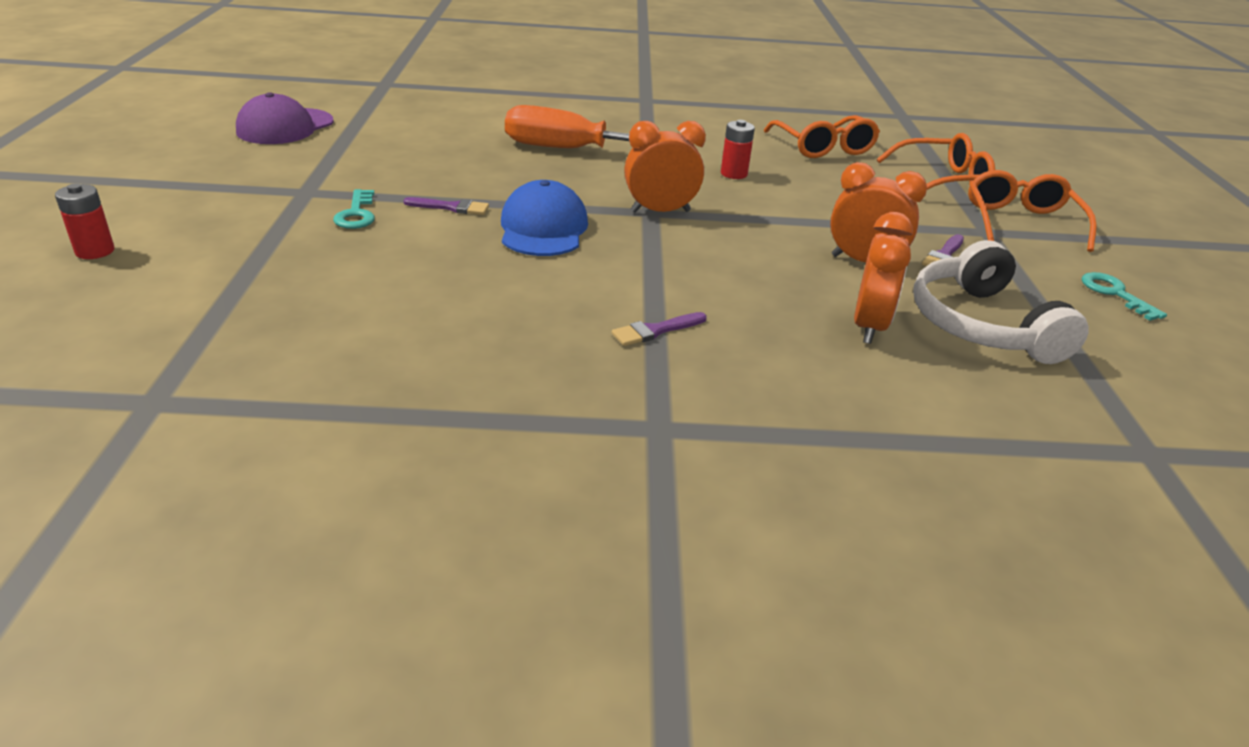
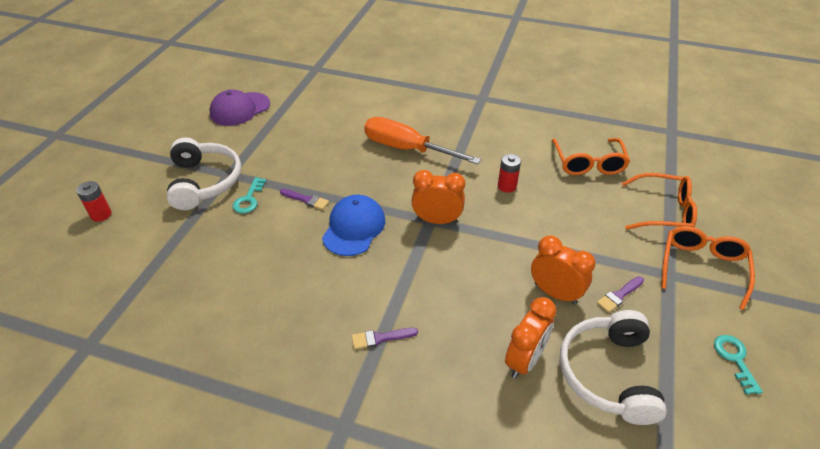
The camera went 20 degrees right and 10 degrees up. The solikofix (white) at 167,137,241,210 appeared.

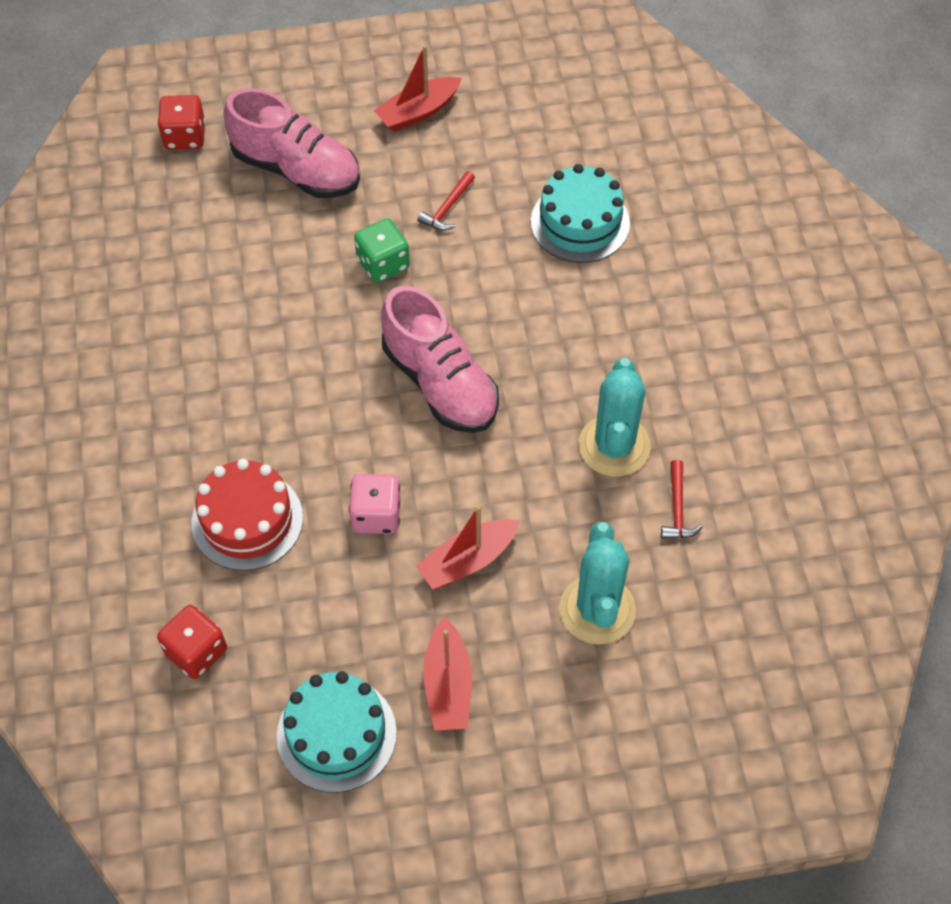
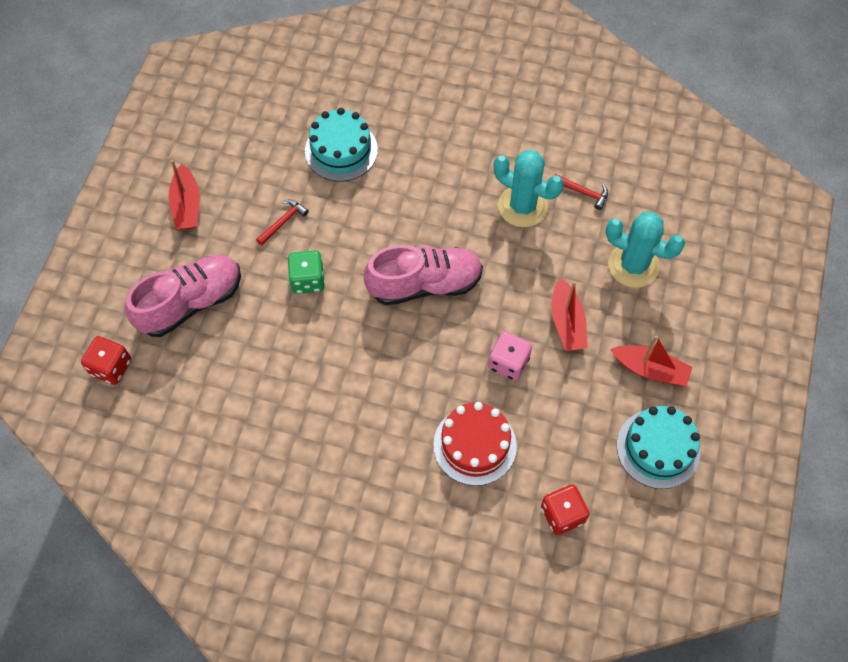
The camera went 65 degrees left and 5 degrees up. The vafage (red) at 417,171,475,231 turned 105 degrees counterclockwise.

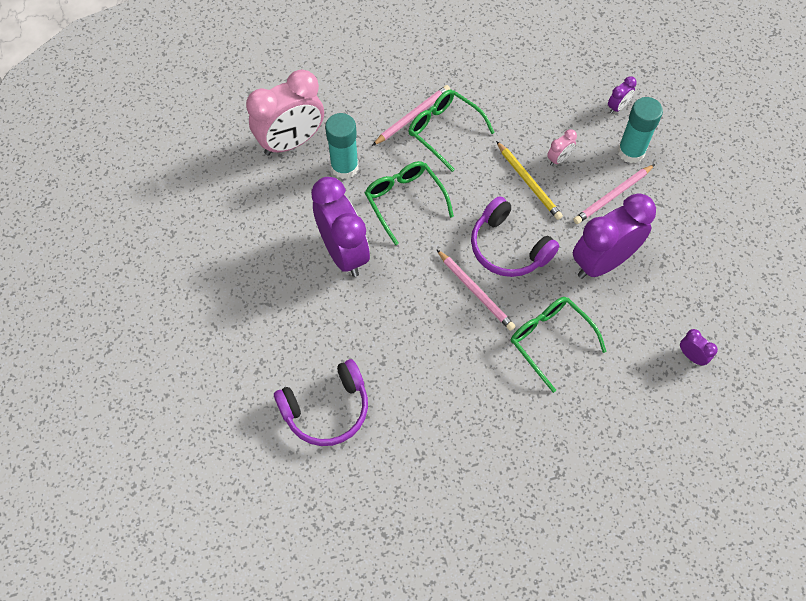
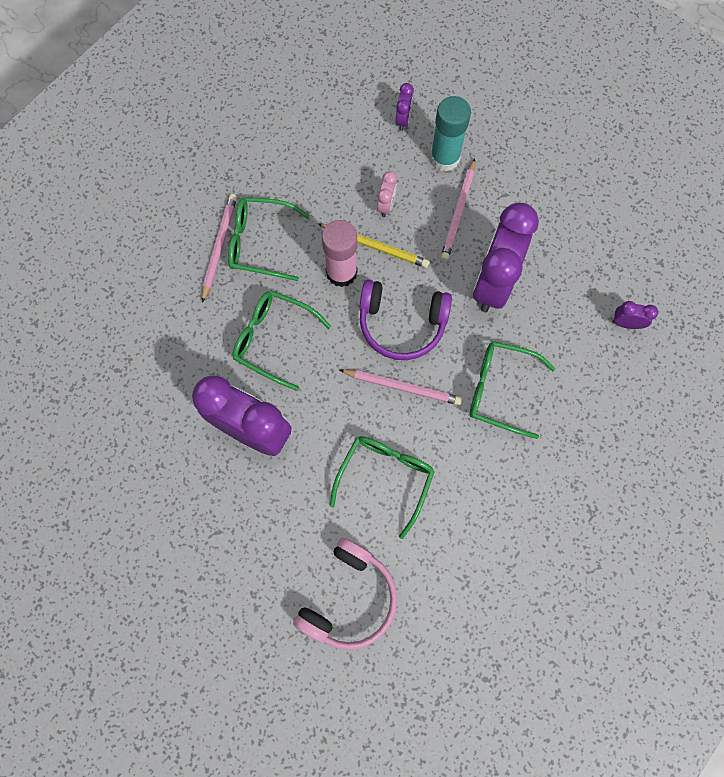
The camera went 35 degrees left and 10 degrees up. The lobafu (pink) at 246,70,324,155 disappeared. The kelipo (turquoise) at 325,113,359,179 disappeared. The solikofix (purple) at 274,359,368,446 became the solikofix (pink) at 293,538,397,650. The kelipo (pink) at 322,220,357,287 appeared. The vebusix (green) at 330,436,435,539 appeared.

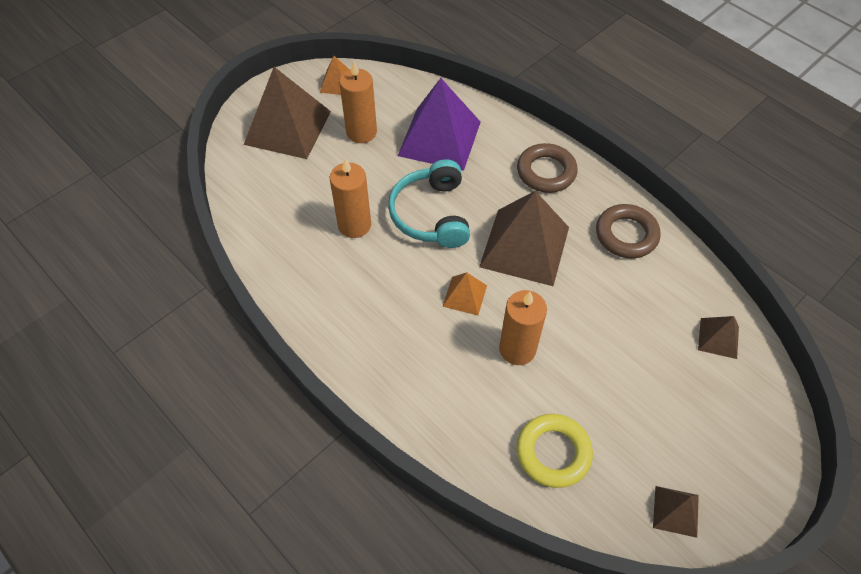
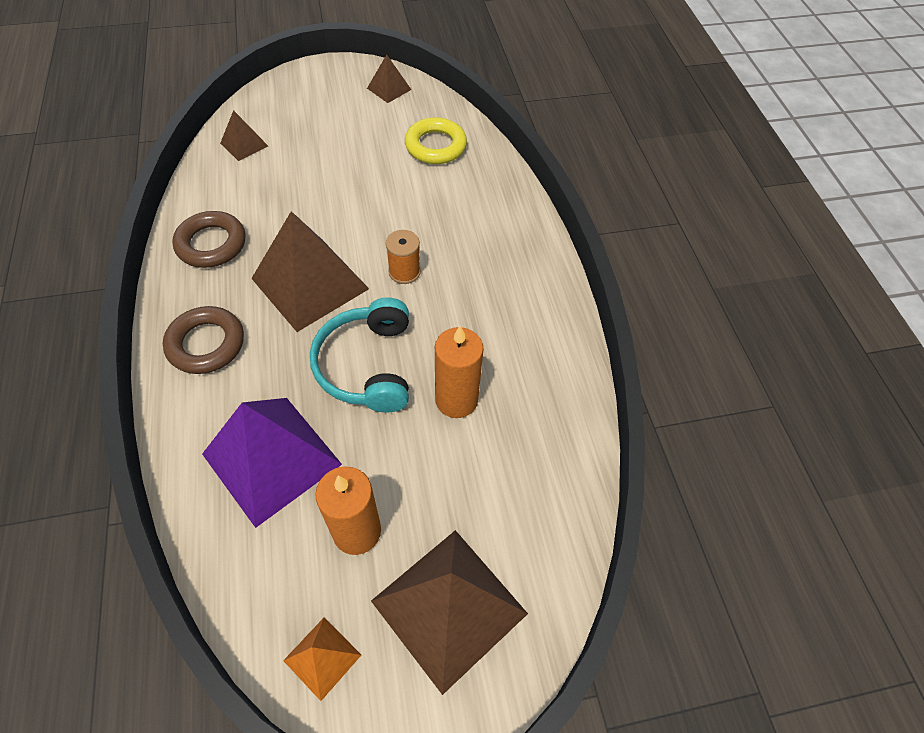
The camera went 150 degrees left and 0 degrees up. The solikofix (turquoise) at 388,159,470,248 turned 150 degrees clockwise. The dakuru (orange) at 442,272,487,315 was replaced by the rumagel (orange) at 386,230,421,284. The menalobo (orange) at 499,290,547,365 disappeared.

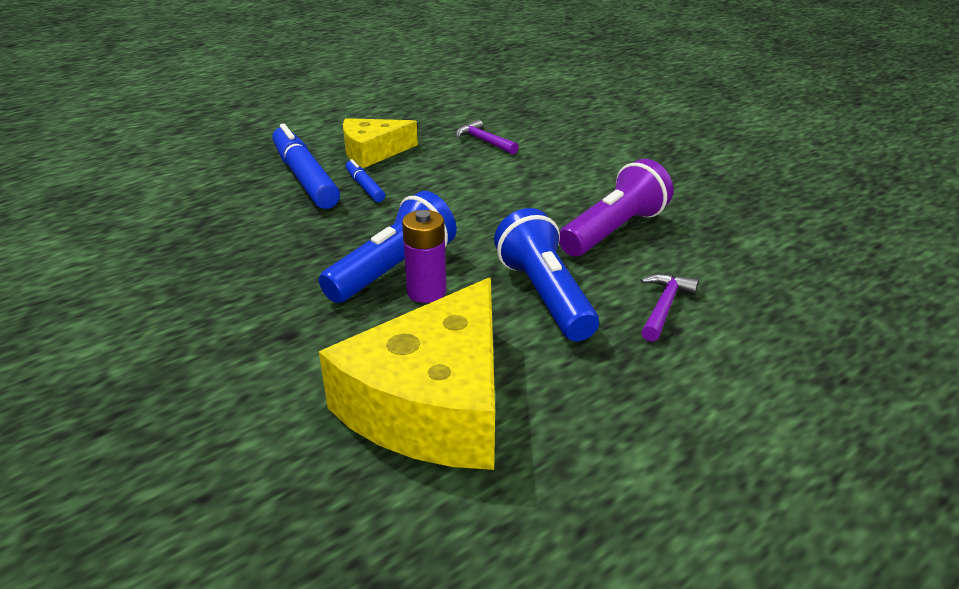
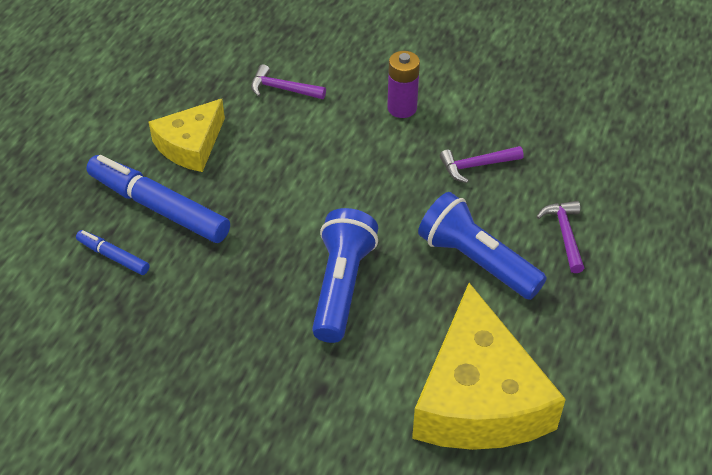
The camera went 30 degrees left and 15 degrees up. The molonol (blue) moved from 346,159,385,202 to 76,230,150,275. The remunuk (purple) at 559,159,673,256 was replaced by the vafage (purple) at 440,146,523,183. The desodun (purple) moved from 402,210,446,303 to 387,51,420,118.

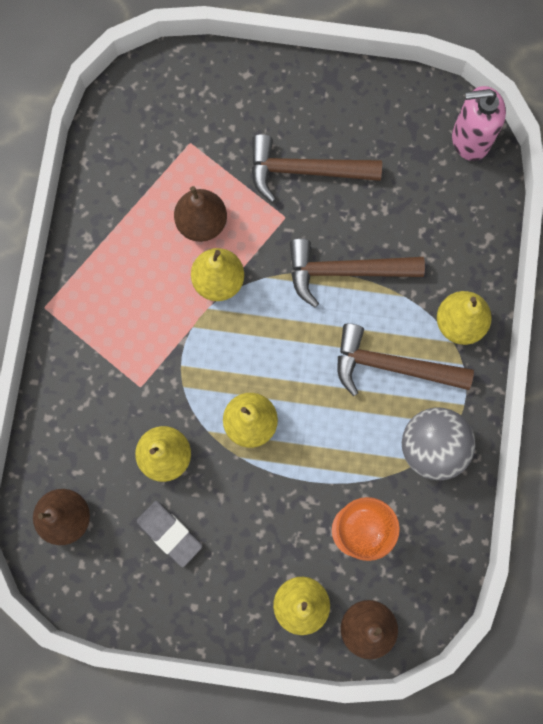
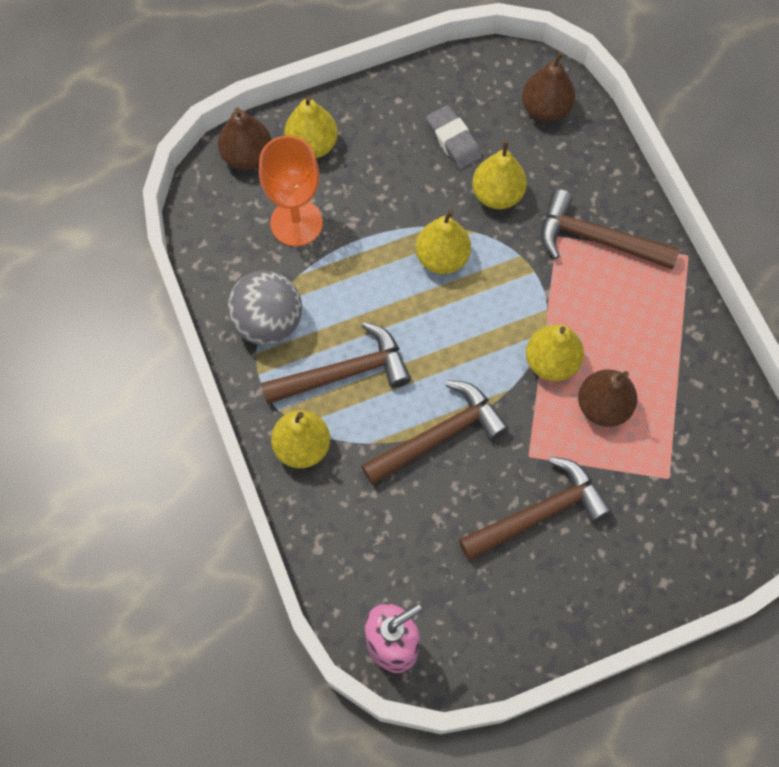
The camera went 150 degrees right and 10 degrees down. The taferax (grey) at 137,501,202,567 turned 45 degrees clockwise. The vafage (brown) at 541,189,680,269 appeared.

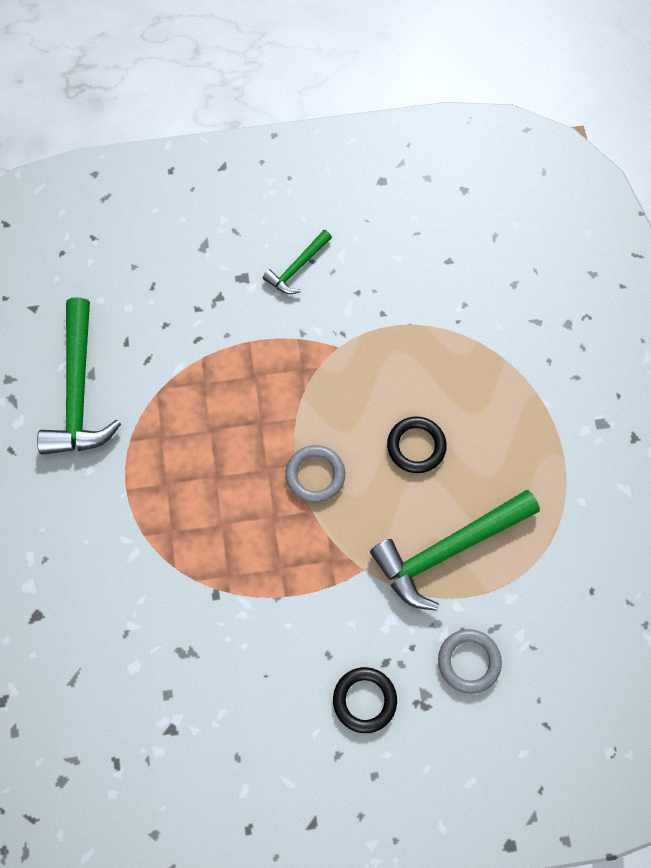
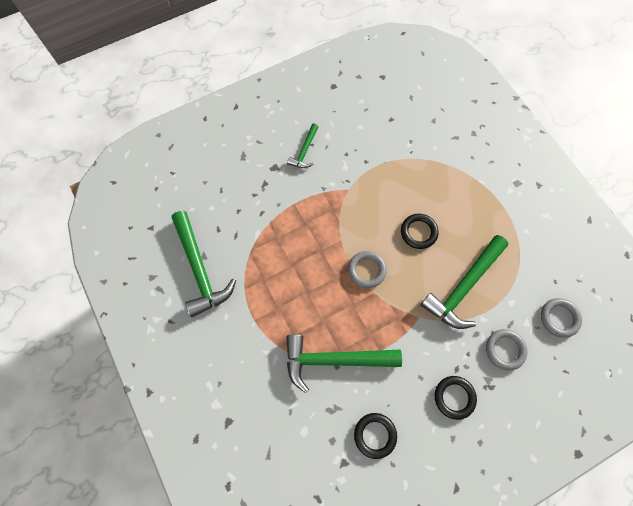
The camera went 20 degrees left and 0 degrees up. The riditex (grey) at 541,298,582,338 appeared. The vafage (green) at 286,334,402,393 appeared. The riditex (black) at 354,413,397,459 appeared.

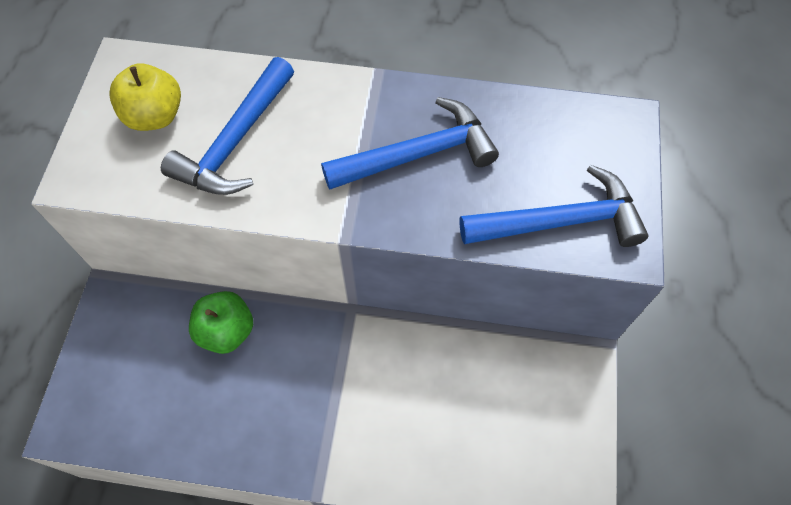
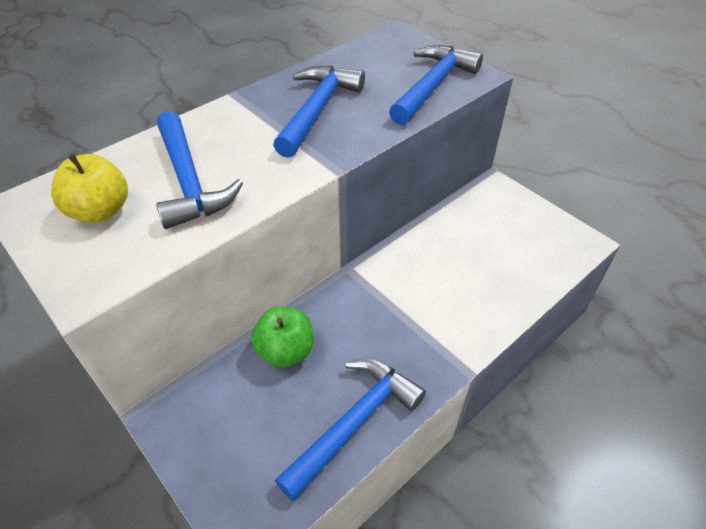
The camera went 50 degrees left and 15 degrees down. The vafage (blue) at 275,359,426,501 appeared.

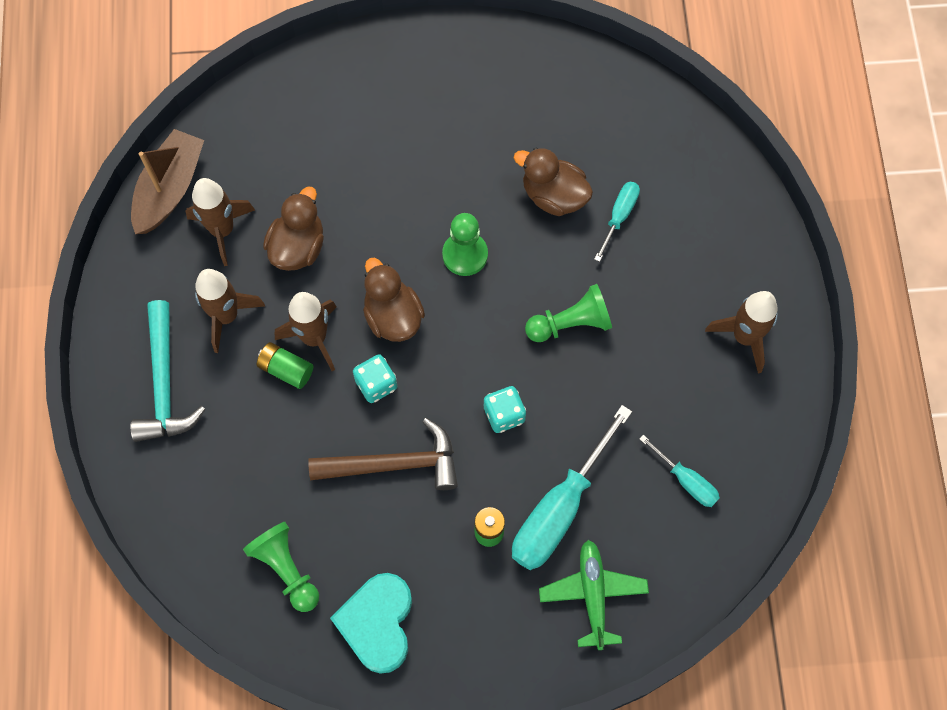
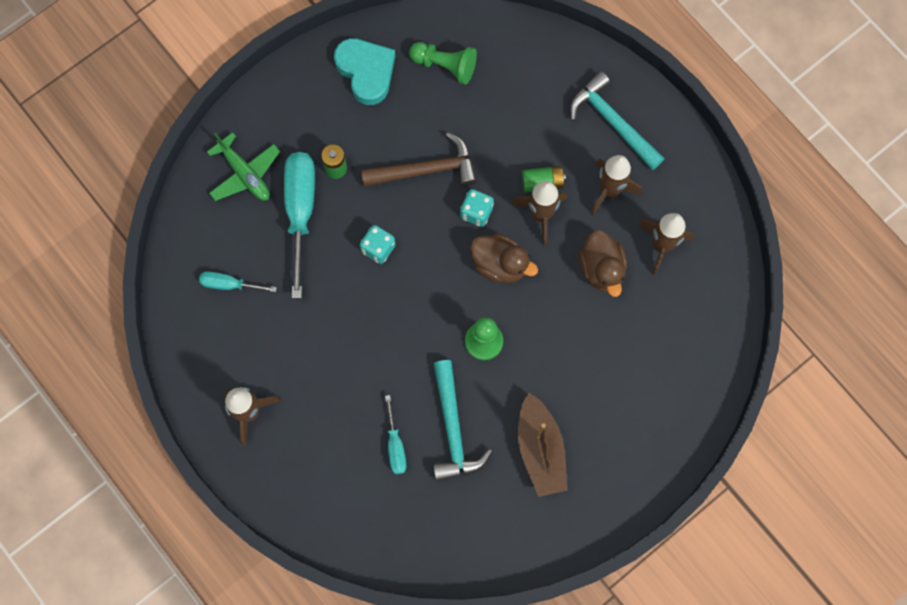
The camera went 145 degrees right and 5 degrees up. The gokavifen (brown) moved from 131,129,204,234 to 518,393,567,497. The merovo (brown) at 514,147,593,216 was replaced by the vafage (turquoise) at 433,360,492,481. The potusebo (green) at 525,284,612,342 disappeared. The vafage (brown) at 308,418,458,490 turned 150 degrees counterclockwise.

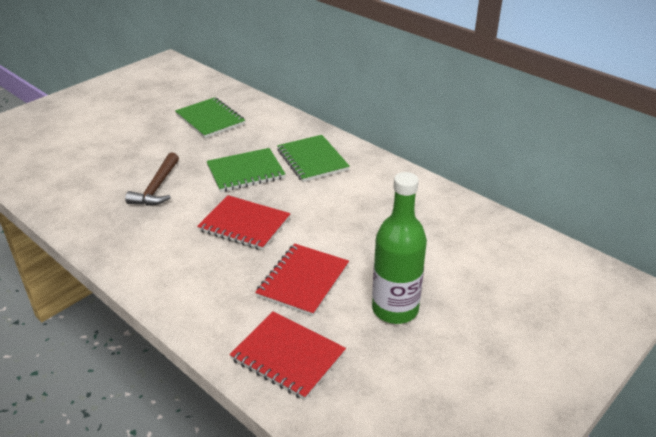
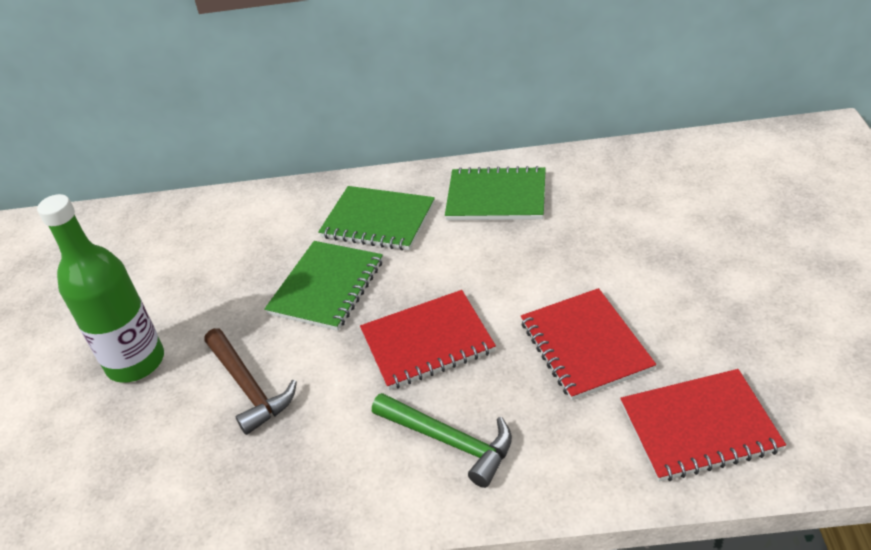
The camera went 40 degrees left and 5 degrees up. The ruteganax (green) moved from 175,97,245,138 to 445,166,546,220. The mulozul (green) moved from 372,172,427,324 to 37,194,164,383. The vafage (green) at 372,393,512,488 appeared.

